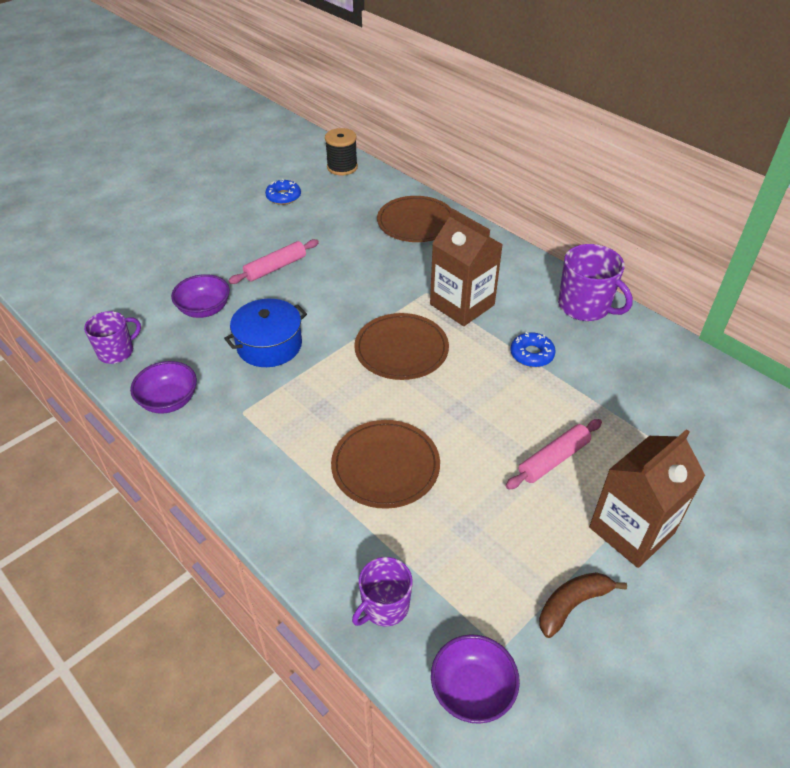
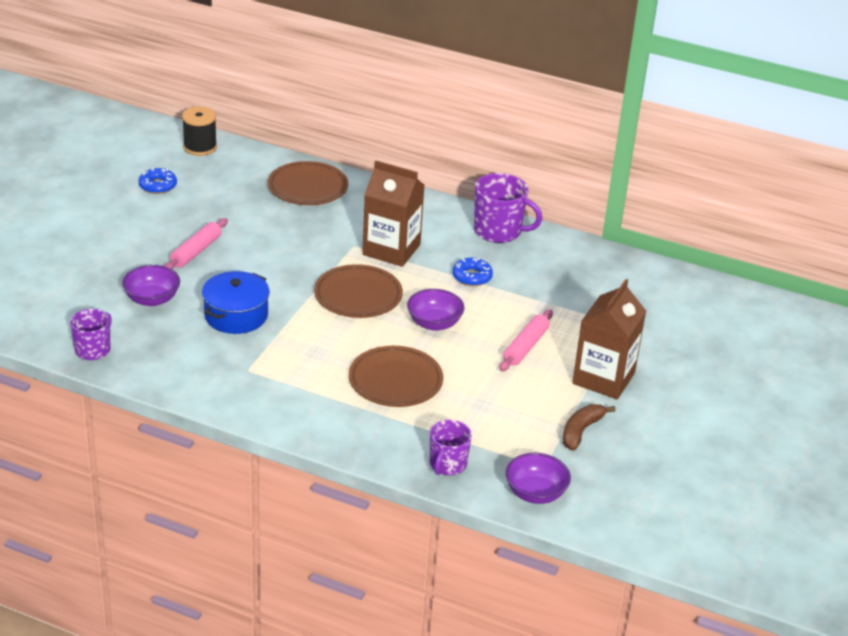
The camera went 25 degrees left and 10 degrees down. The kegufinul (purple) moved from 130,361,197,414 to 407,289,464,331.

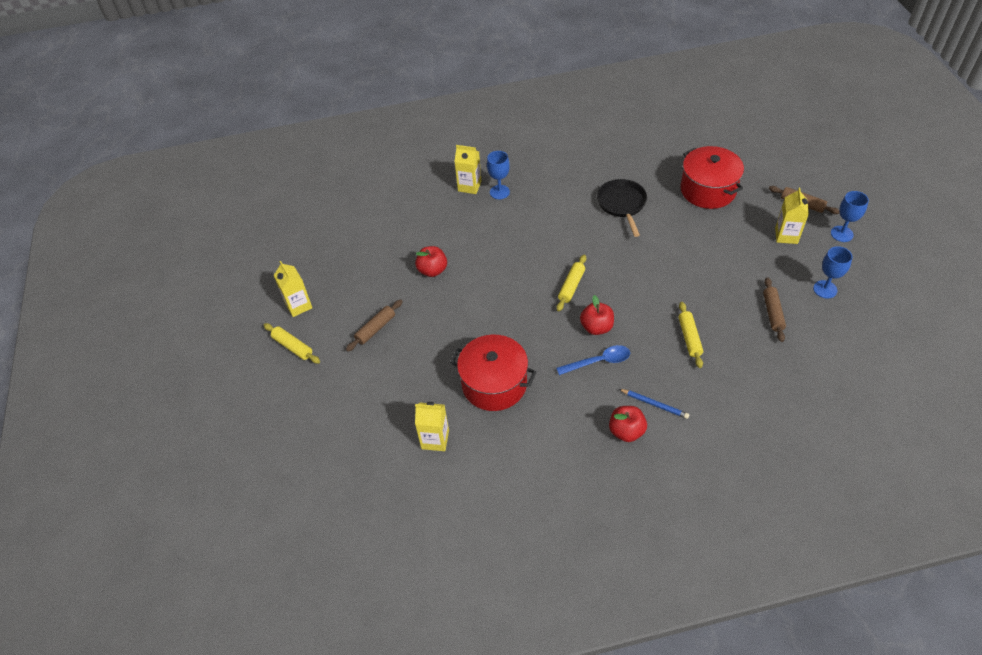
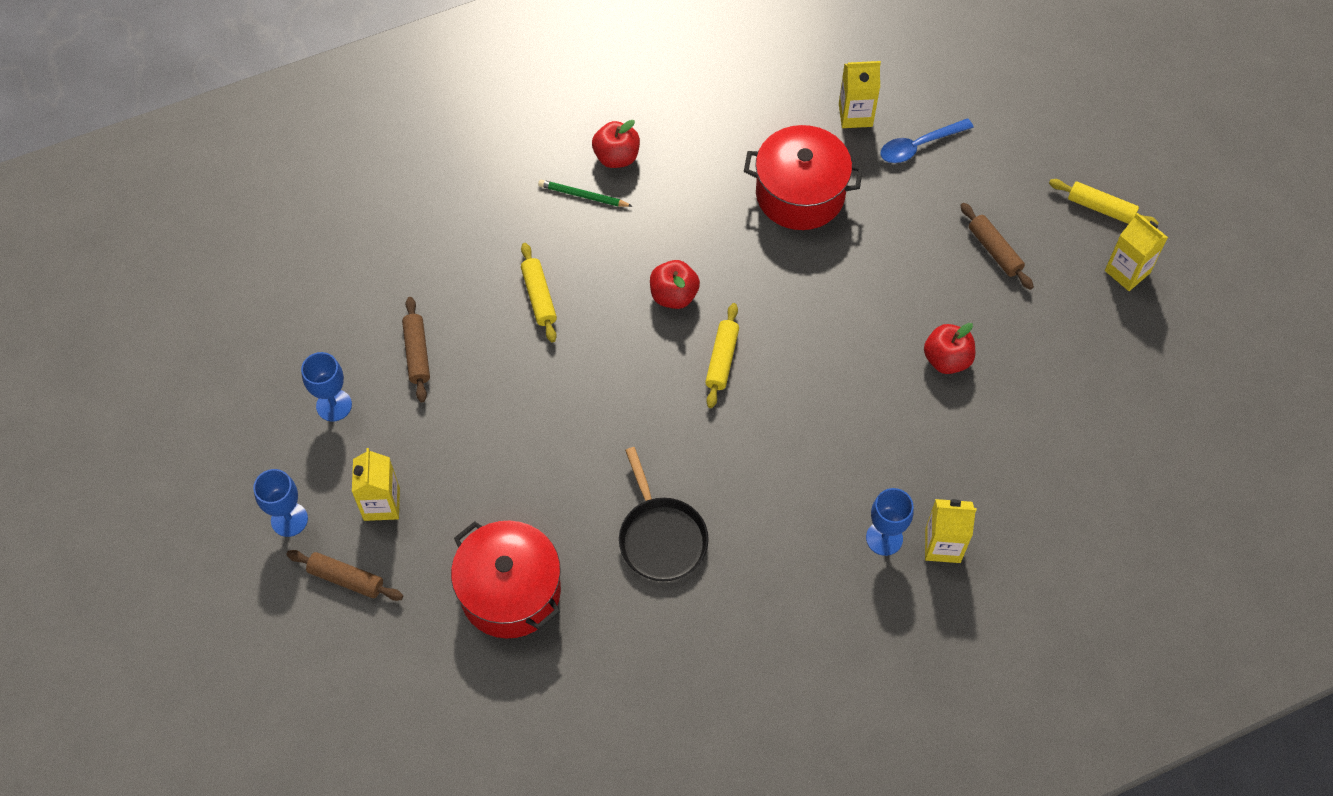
The camera went 165 degrees right and 10 degrees up. The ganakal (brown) at 346,299,403,352 turned 60 degrees counterclockwise. The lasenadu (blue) moved from 556,345,630,375 to 880,118,974,163. The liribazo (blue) at 619,389,689,419 became the liribazo (green) at 538,180,633,207.

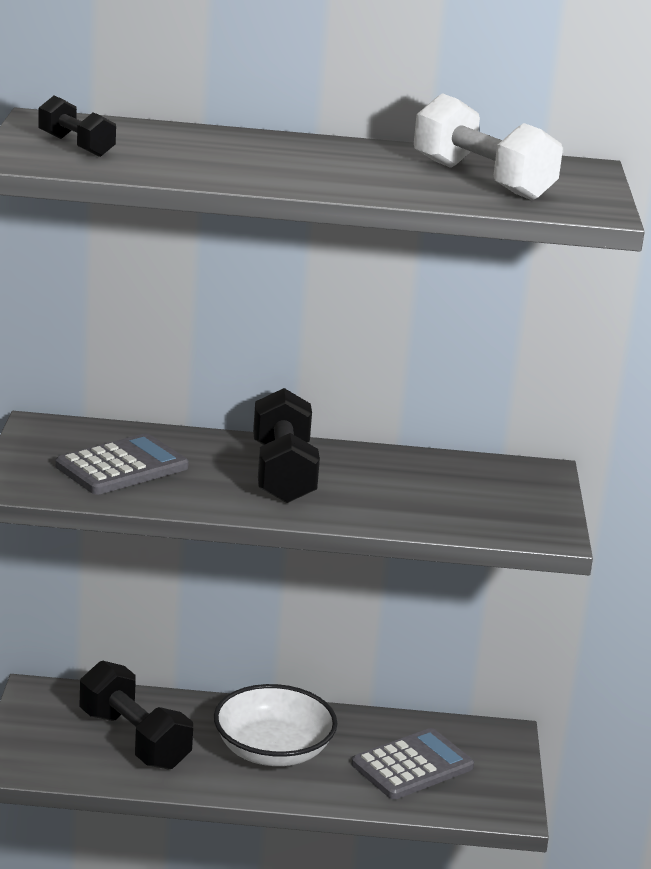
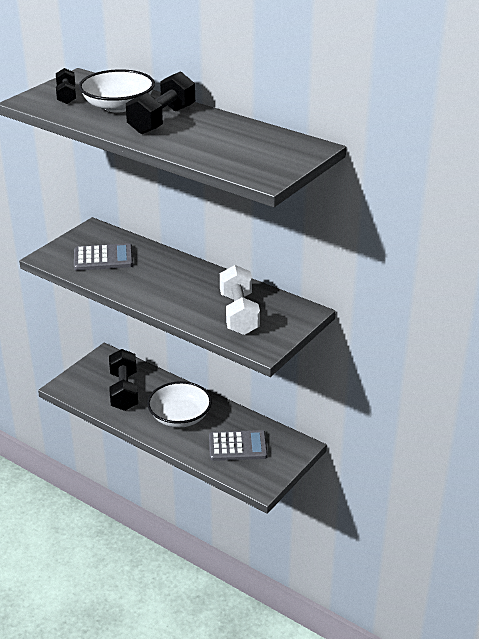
The camera went 35 degrees right and 10 degrees up. The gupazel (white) moved from 414,93,563,200 to 220,265,260,335. The gupazel (black) moved from 253,388,320,503 to 126,71,195,134. The kegufinul (white) at 79,69,155,113 appeared.

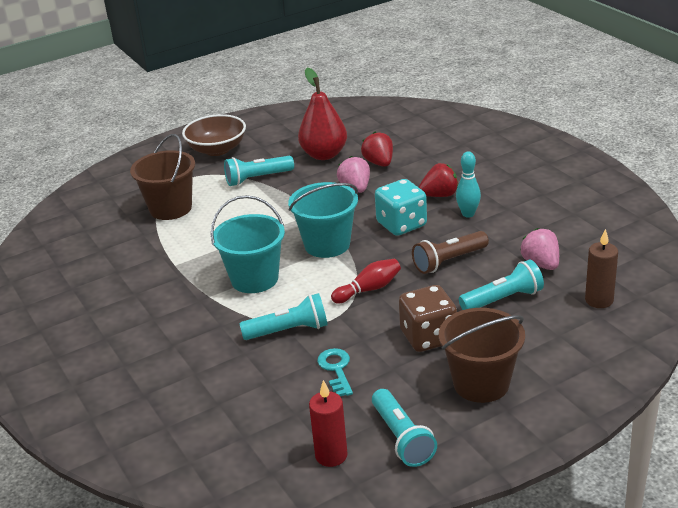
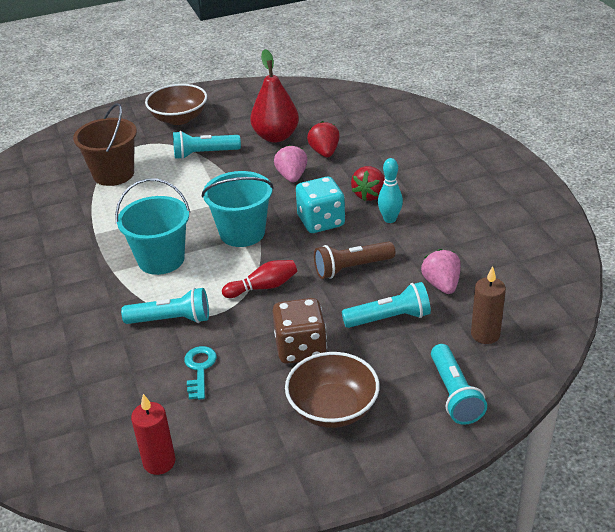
The camera went 10 degrees right and 5 degrees up. The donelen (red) at 419,163,458,197 turned 120 degrees clockwise. The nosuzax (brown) at 439,308,525,403 was replaced by the kegufinul (brown) at 285,352,380,428. The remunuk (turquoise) moved from 372,389,437,467 to 431,344,487,425.

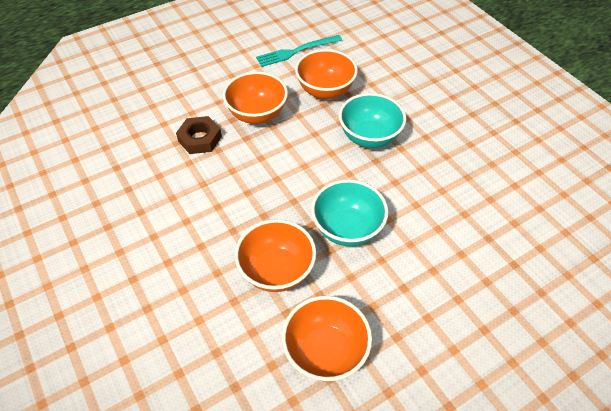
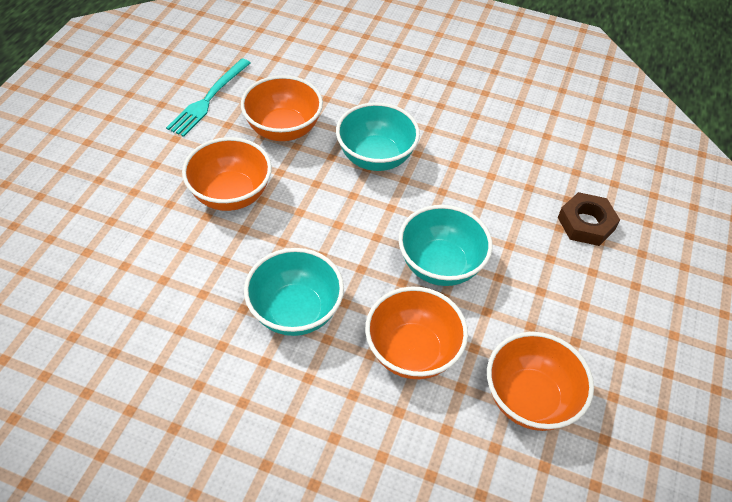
The camera went 40 degrees left and 0 degrees up. The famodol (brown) moved from 176,116,222,154 to 558,192,620,246. The kegufinul (turquoise) at 244,248,344,336 appeared.

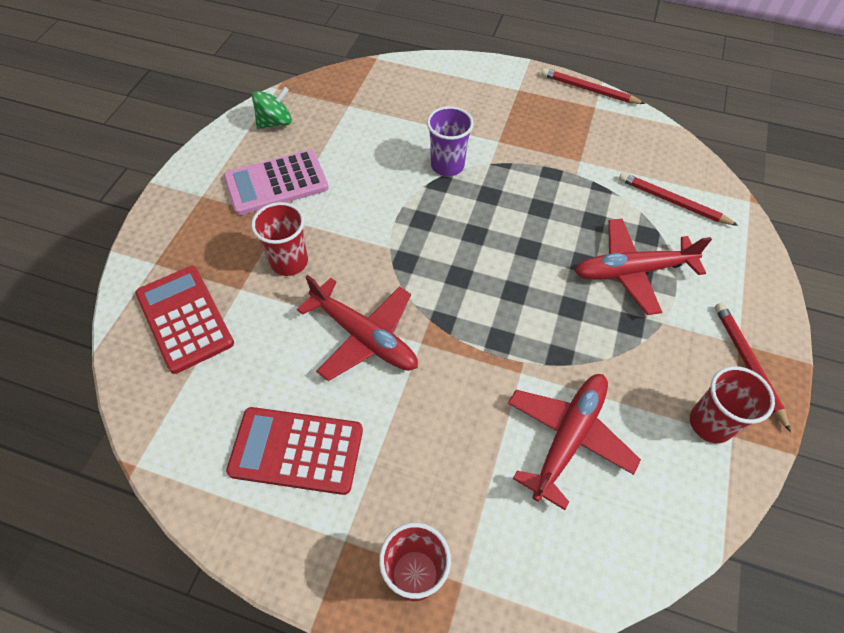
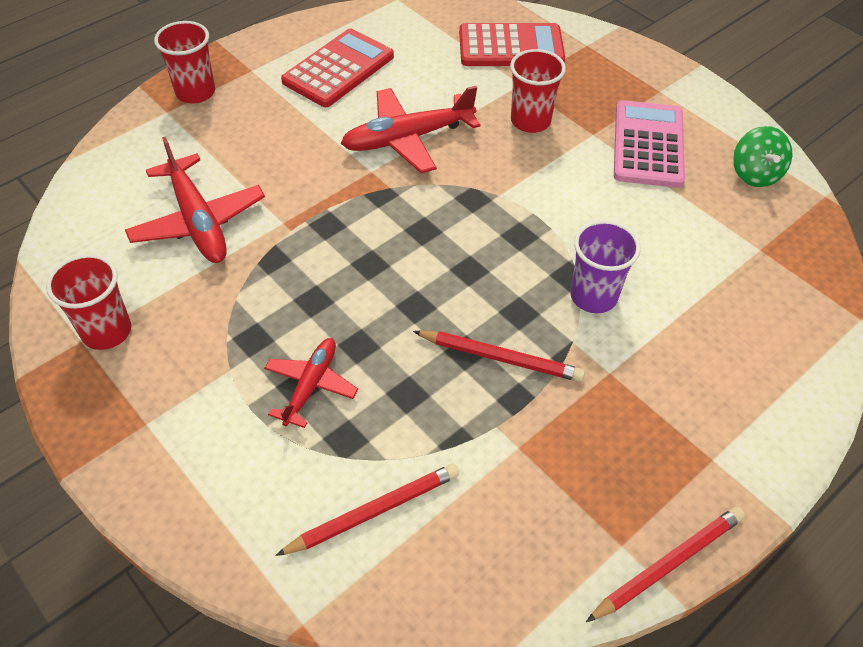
The camera went 120 degrees right and 5 degrees down. The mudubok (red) at 575,219,712,315 changed to 0.61 times the size. The liribazo (red) moved from 715,303,791,432 to 413,331,585,382.

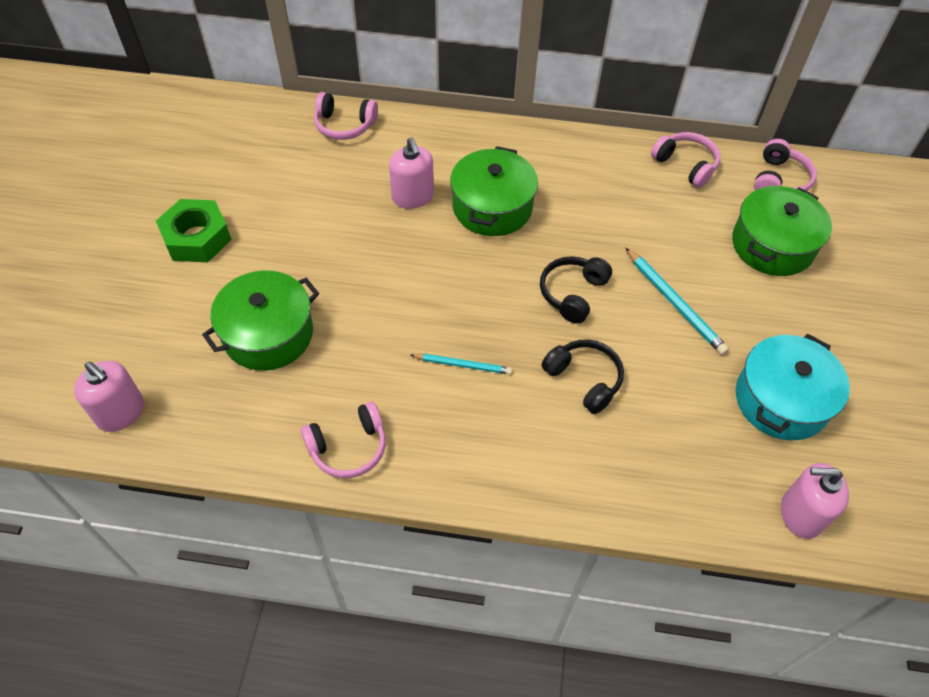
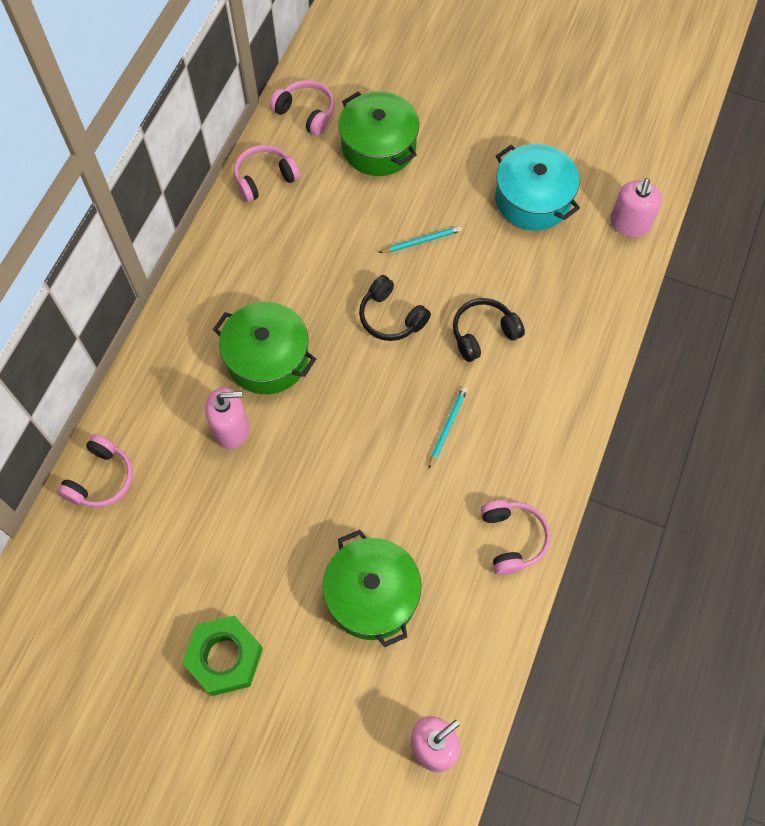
The camera went 75 degrees left and 10 degrees up. The liribazo (turquoise) at 626,248,729,355 changed to 0.64 times the size.

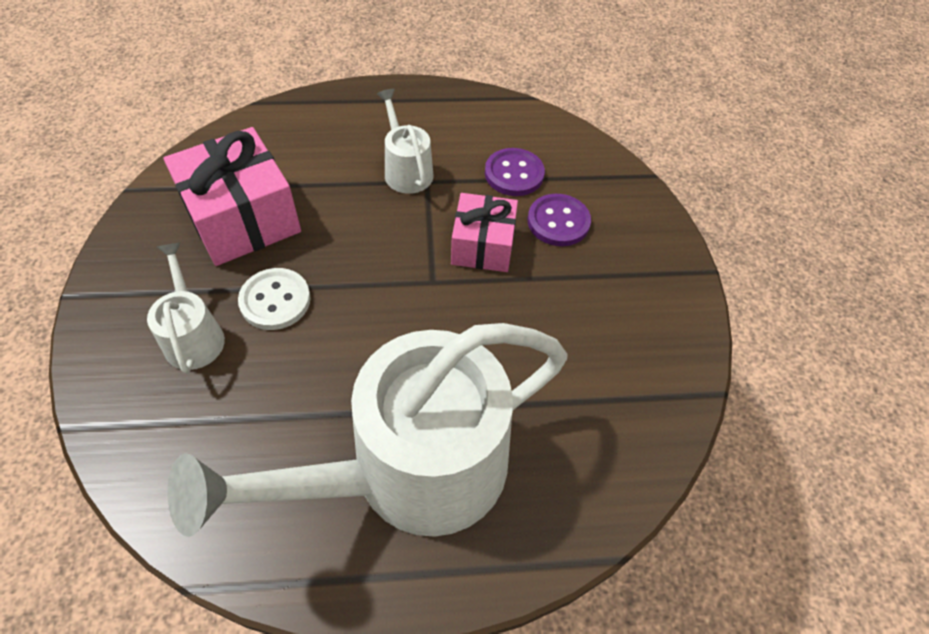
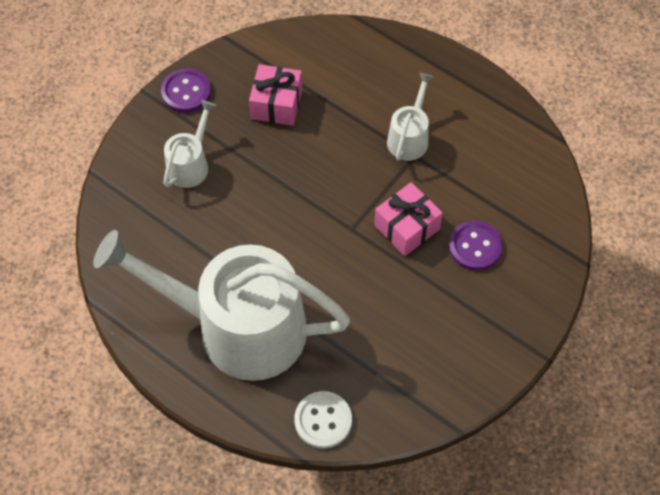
The camera went 45 degrees right and 5 degrees up. The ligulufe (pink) at 163,127,301,266 changed to 0.63 times the size. The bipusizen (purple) moved from 485,148,545,196 to 161,69,211,113. The bipusizen (white) moved from 238,268,311,330 to 294,391,352,449.

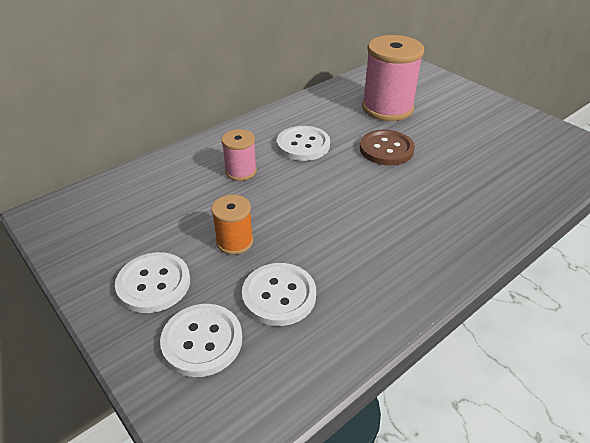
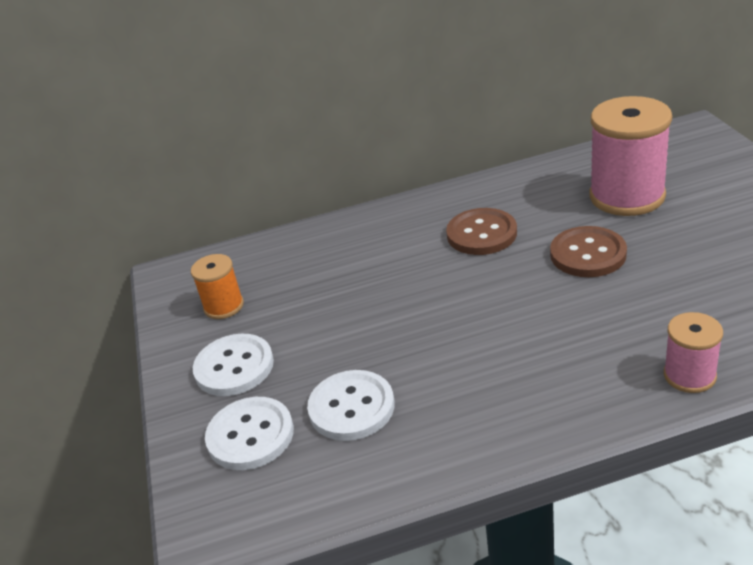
The camera went 30 degrees right and 5 degrees down. The bipusizen (white) at 277,126,330,161 became the bipusizen (brown) at 446,208,517,255. The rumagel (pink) moved from 221,129,257,181 to 664,312,723,393. The rumagel (orange) moved from 211,195,253,255 to 191,254,244,319.

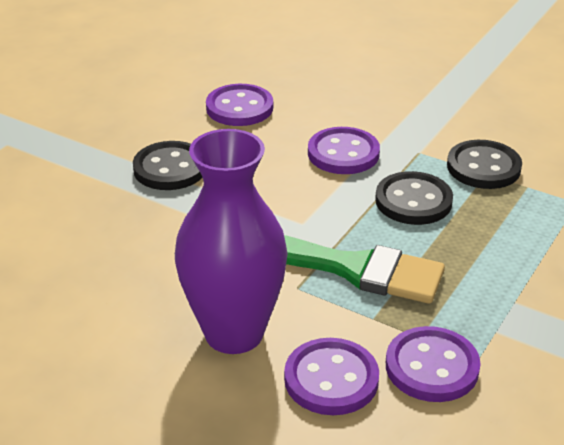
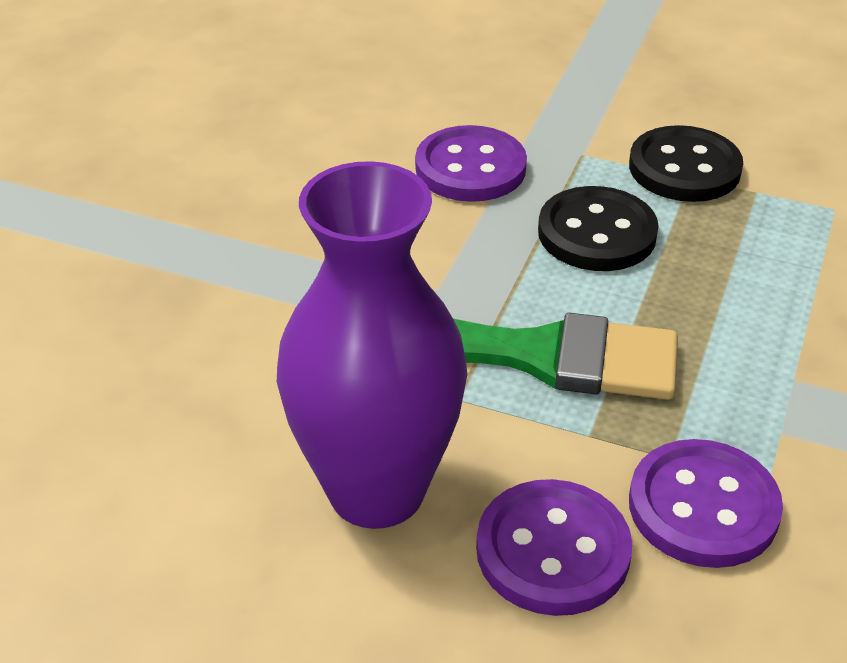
The camera went 10 degrees left and 5 degrees up. The bipusizen (purple) at 206,84,273,126 disappeared. The bipusizen (black) at 133,141,202,190 disappeared.

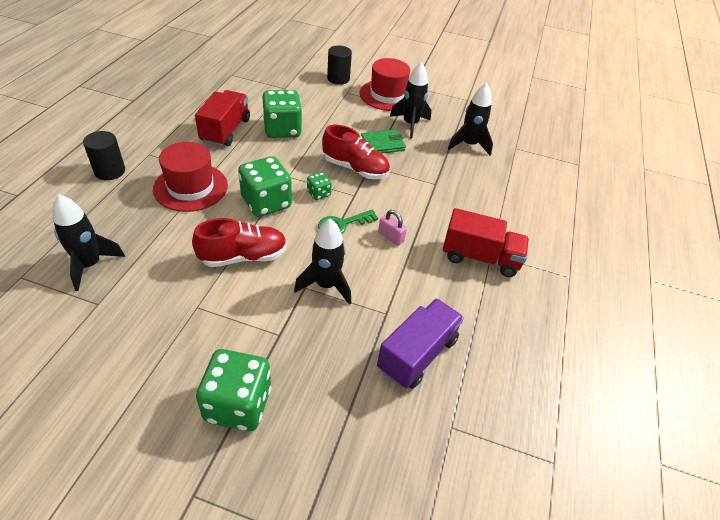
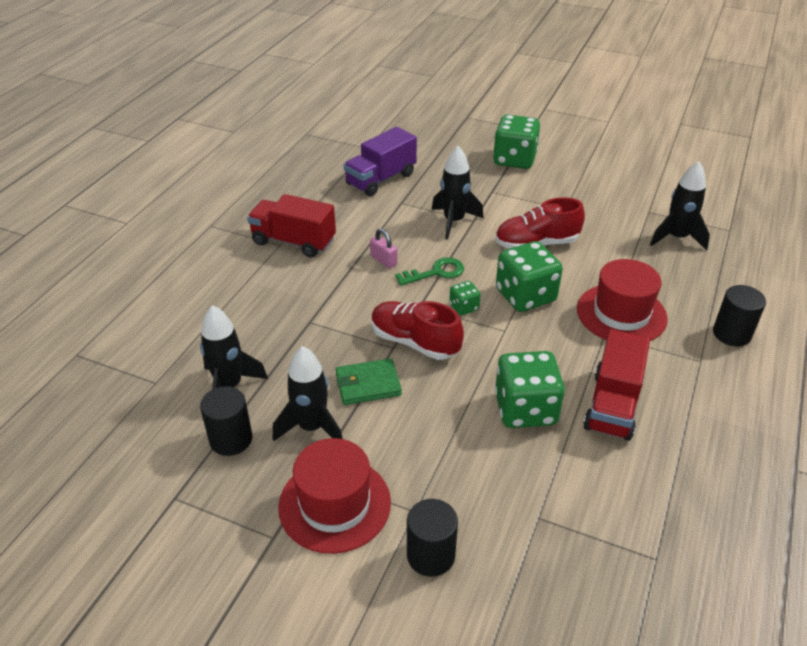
The camera went 170 degrees left and 5 degrees down. The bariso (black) at 200,386,252,456 appeared.

